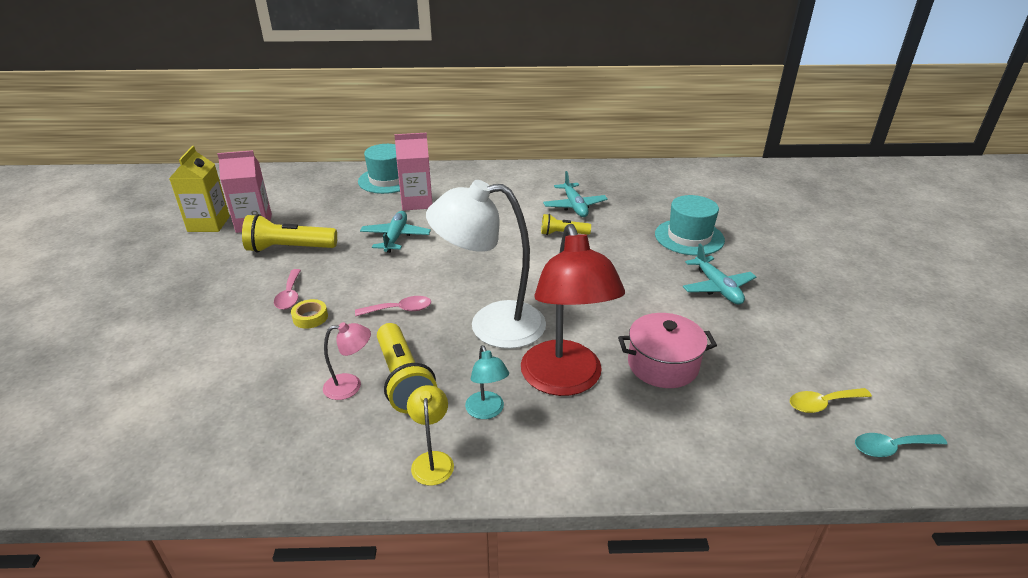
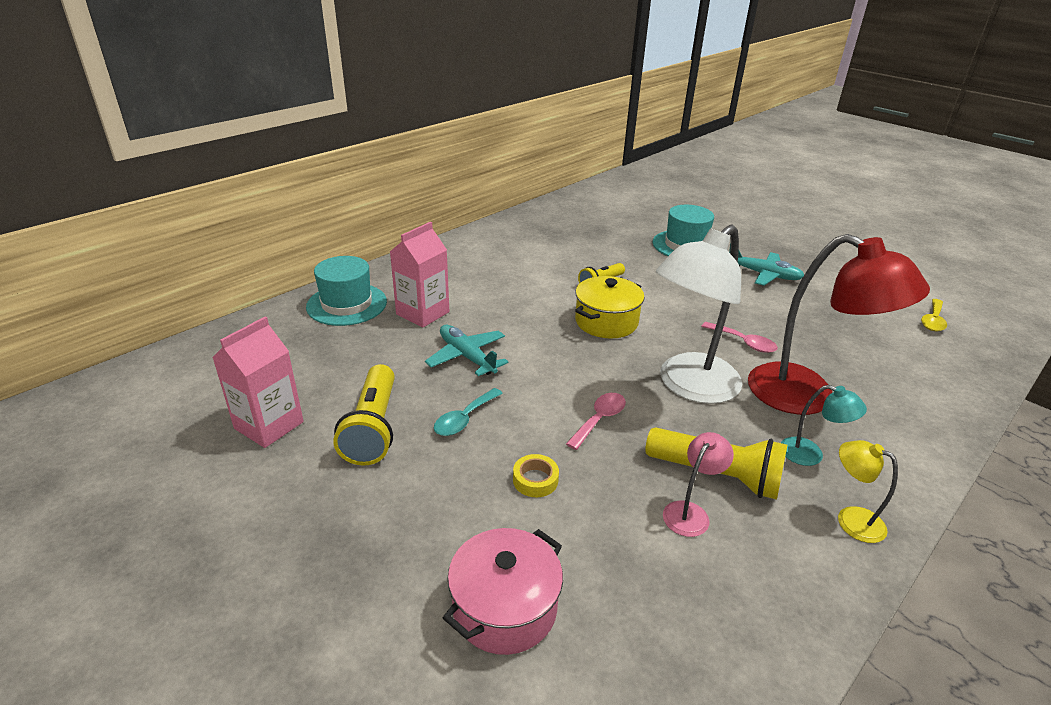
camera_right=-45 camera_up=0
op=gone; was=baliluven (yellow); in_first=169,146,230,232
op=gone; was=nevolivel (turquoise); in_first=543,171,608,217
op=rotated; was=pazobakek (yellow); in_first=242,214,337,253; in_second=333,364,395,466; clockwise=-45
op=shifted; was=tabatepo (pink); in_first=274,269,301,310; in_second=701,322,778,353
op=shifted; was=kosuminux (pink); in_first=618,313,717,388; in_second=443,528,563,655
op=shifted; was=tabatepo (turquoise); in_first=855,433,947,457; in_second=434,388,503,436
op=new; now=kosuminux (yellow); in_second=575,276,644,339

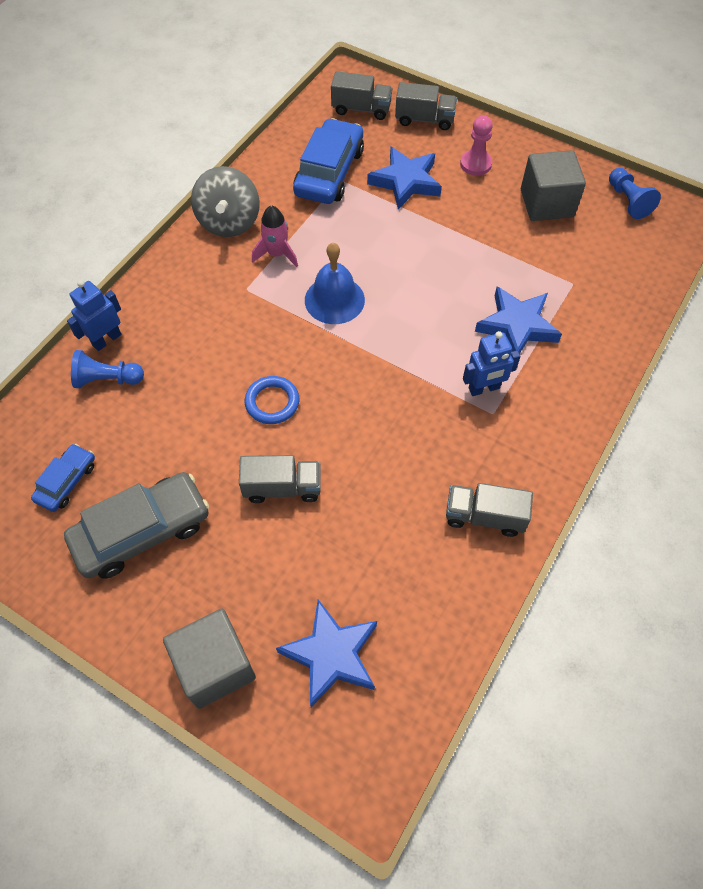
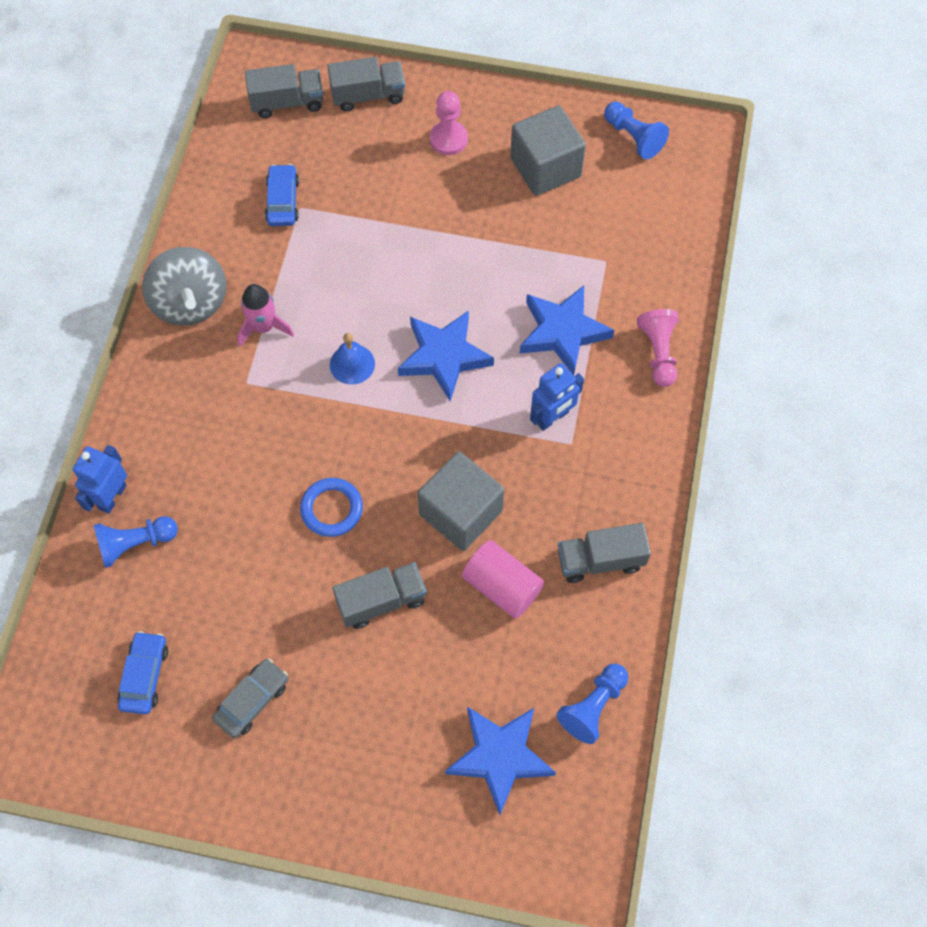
camera_right=-20 camera_up=5
op=scaled; was=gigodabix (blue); in_first=293,118,364,204; in_second=265,164,299,226; ratio=0.54
op=shifted; was=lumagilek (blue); in_first=367,146,442,210; in_second=398,311,494,401
op=scaled; was=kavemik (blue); in_first=305,243,365,324; in_second=330,333,375,385; ratio=0.64
op=scaled; was=gigodabix (grey); in_first=64,472,209,579; in_second=212,659,288,738; ratio=0.54
op=shifted; was=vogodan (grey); in_first=163,609,256,709; in_second=417,451,504,551
op=new; now=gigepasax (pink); in_second=637,309,679,387
op=new; now=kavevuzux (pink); in_second=462,540,544,619
op=new; now=gigepasax (blue); in_second=556,664,628,744

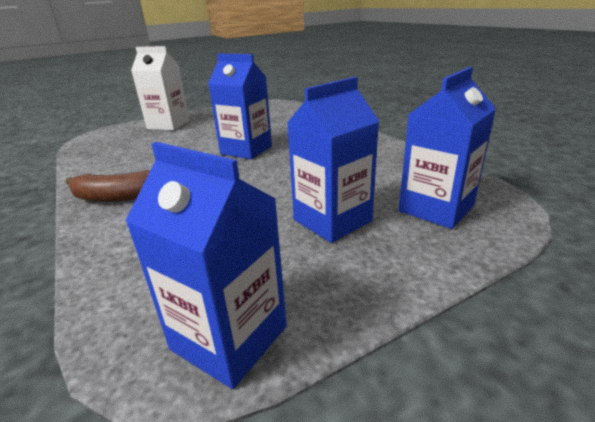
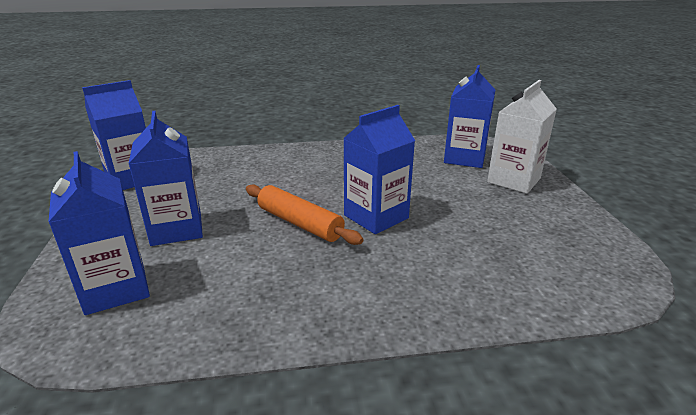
camera_right=110 camera_up=0
op=gone; was=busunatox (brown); in_first=65,170,151,202
op=new; now=baliluven (blue); in_second=444,65,495,168
op=new; now=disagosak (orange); in_second=246,184,364,245

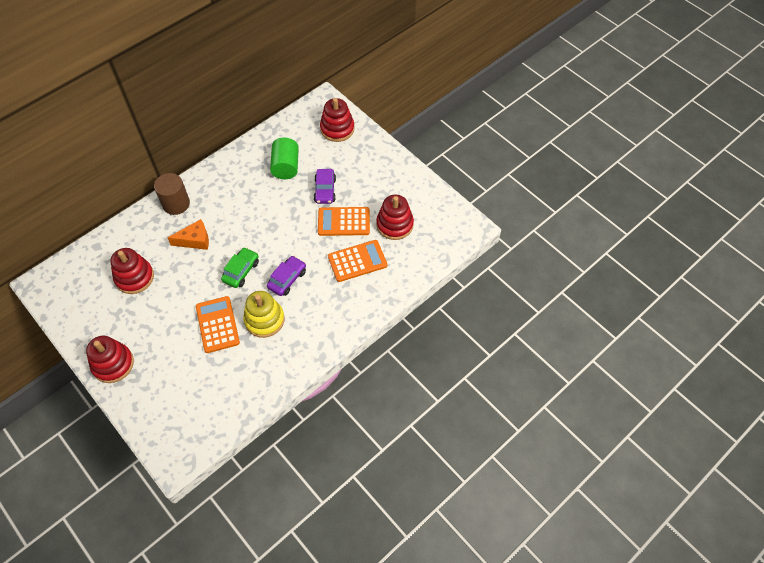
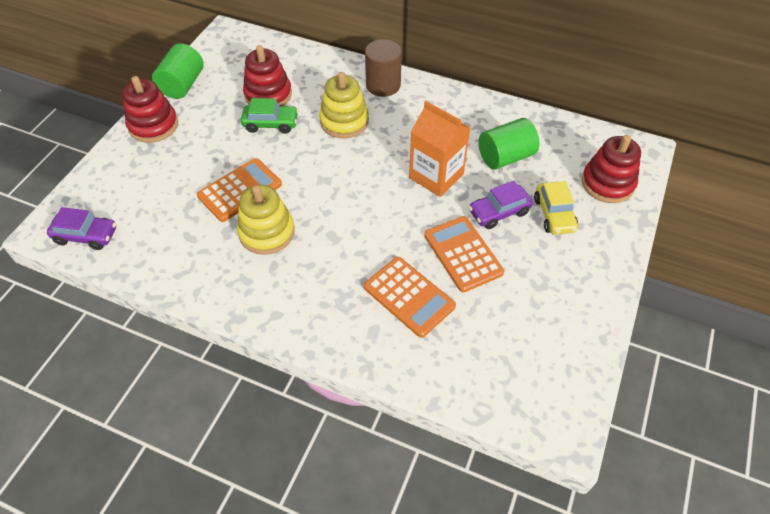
camera_right=65 camera_up=-5
op=gone; was=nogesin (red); in_first=376,195,414,240
op=swapped; was=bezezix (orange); now=nogesin (yellow); in_first=168,219,209,250; in_second=319,72,369,138
op=shifted; was=gigodabix (green); in_first=221,247,259,288; in_second=241,98,299,134
op=shifted; was=gigodabix (purple); in_first=267,256,306,296; in_second=47,207,116,250
op=new; now=kavevuzux (green); in_second=152,43,204,99
op=new; now=baliluven (orange); in_second=409,101,470,197
op=new; now=gigodabix (yellow); in_second=534,181,578,235

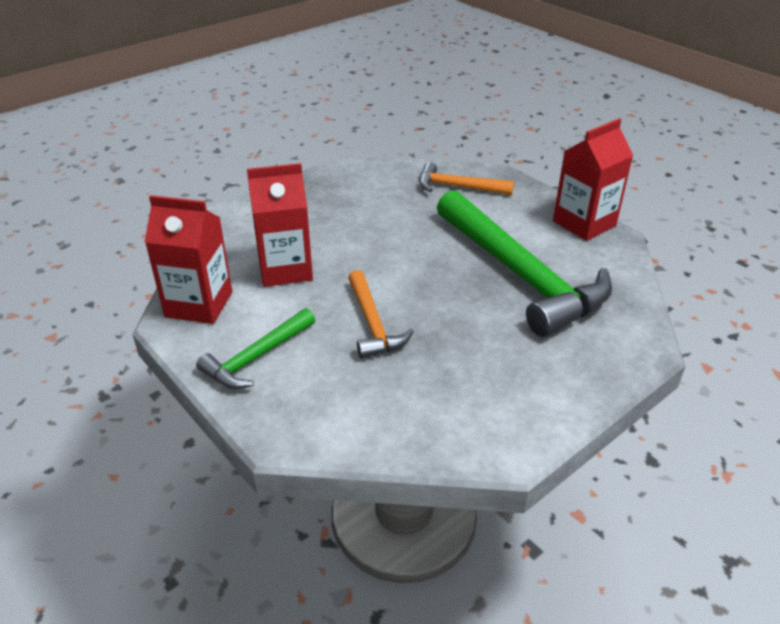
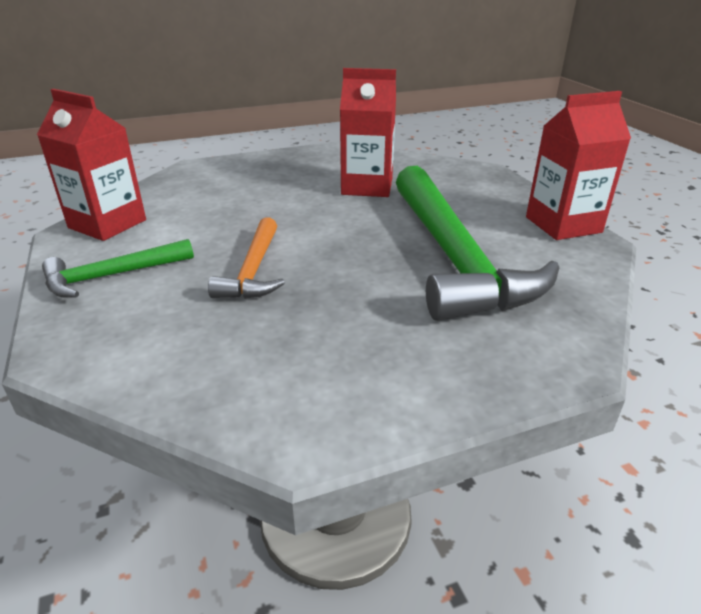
camera_right=20 camera_up=-5
op=gone; was=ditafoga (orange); in_first=419,162,514,195
op=shifted; was=baliluven (red); in_first=247,163,313,287; in_second=340,68,396,197

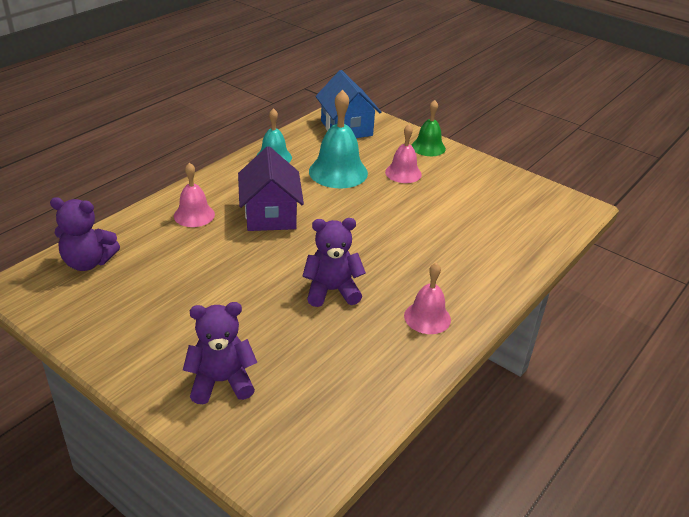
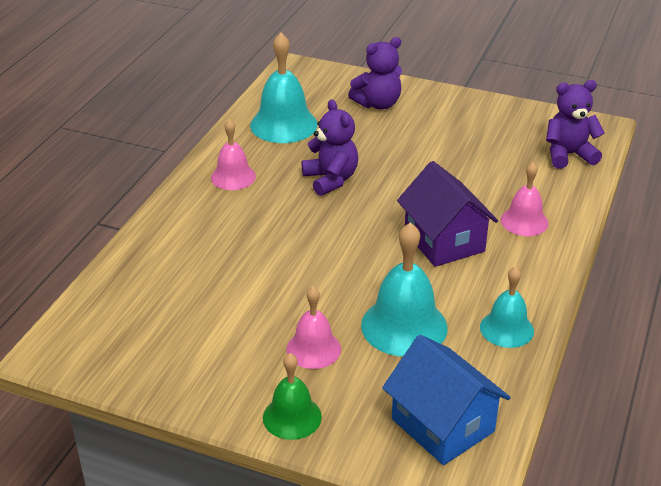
camera_right=165 camera_up=0
op=rotated; was=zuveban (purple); in_first=302,218,366,307; in_second=302,99,358,196; clockwise=-90
op=new; now=kavemik (turquoise); in_second=250,33,318,143

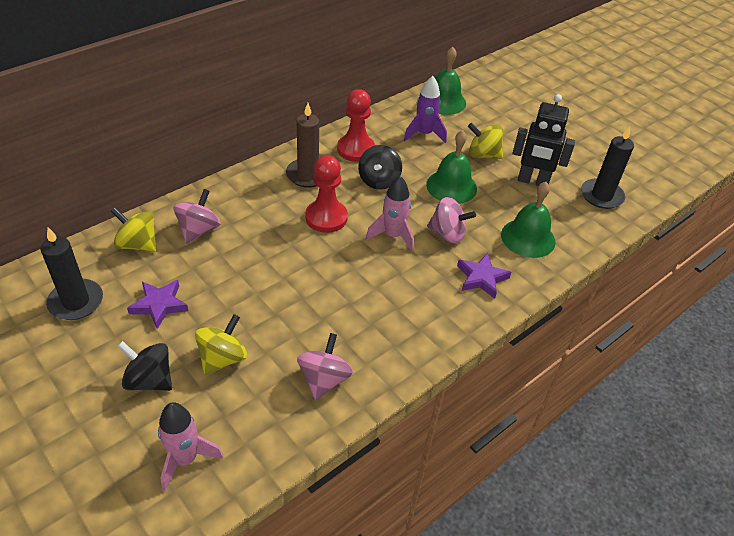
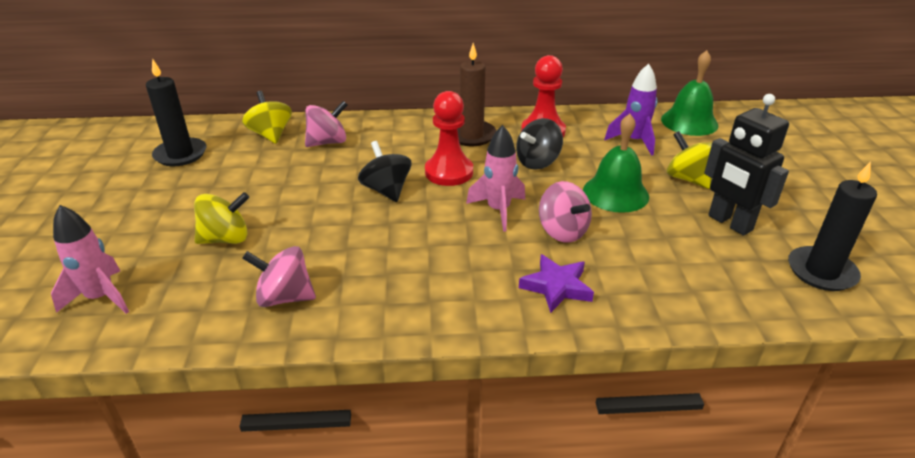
camera_right=40 camera_up=-10
op=gone; was=kavemik (green); in_first=501,182,556,258
op=gone; was=lumagilek (purple); in_first=127,280,188,329
op=rotated; was=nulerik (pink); in_first=297,333,353,400; in_second=242,246,316,307; clockwise=-135
op=shifted; was=nulerik (black); in_first=117,341,172,391; in_second=358,141,411,202

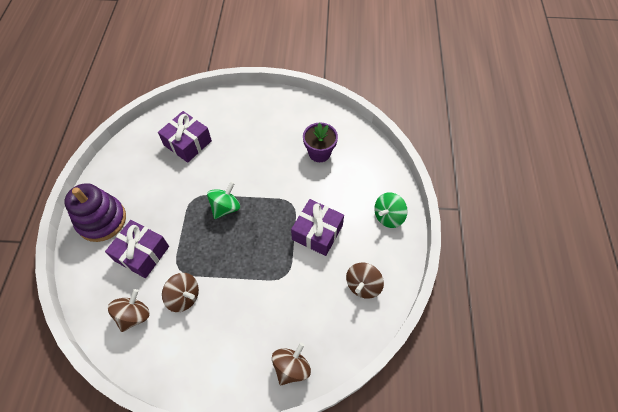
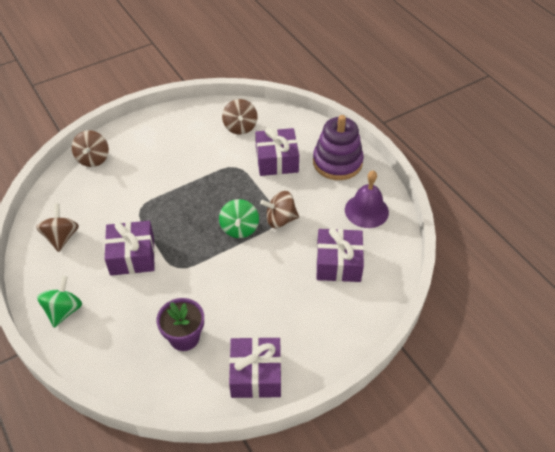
camera_right=145 camera_up=-10
op=shifted; was=nulerik (brown); in_first=162,273,199,312; in_second=260,191,299,228
op=new; now=kavemik (purple); in_second=345,171,389,228
op=new; now=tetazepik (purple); in_second=229,337,281,398

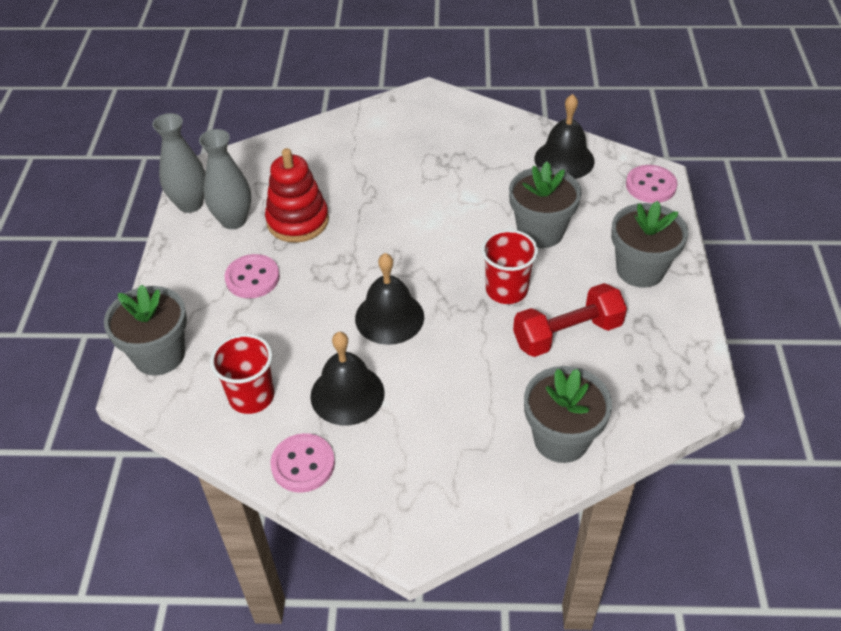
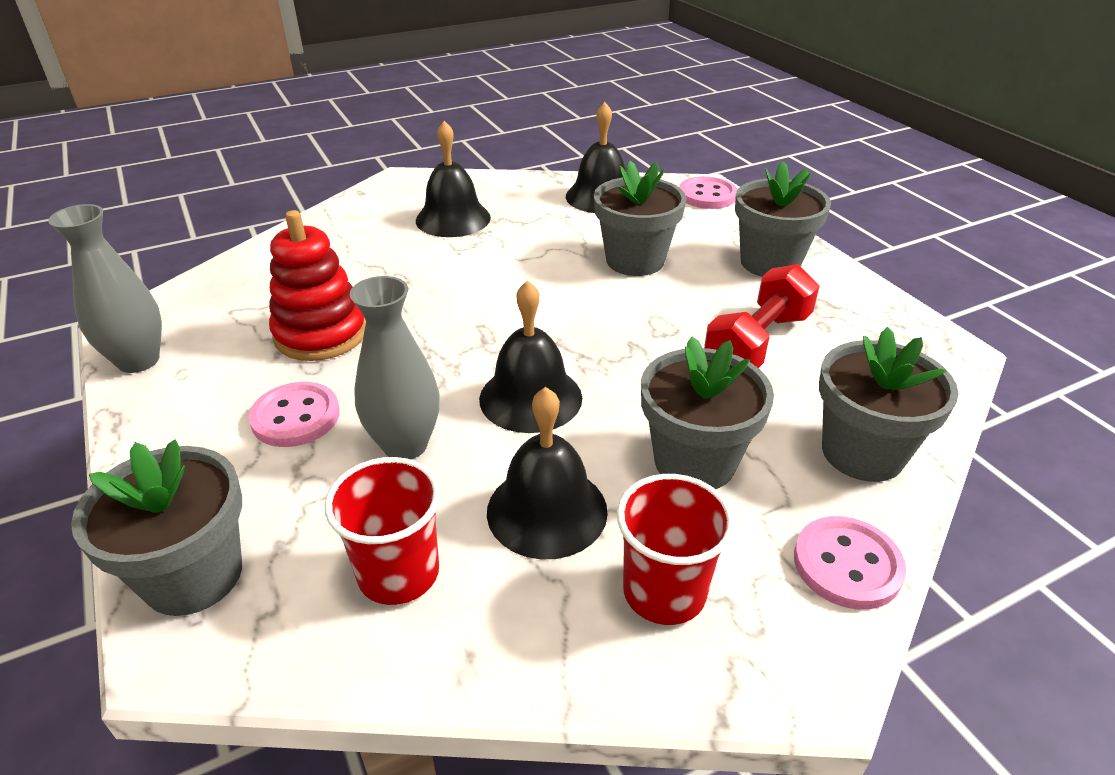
camera_right=-30 camera_up=-10
op=shifted; was=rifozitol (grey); in_first=199,129,251,229; in_second=350,276,439,460
op=shifted; was=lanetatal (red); in_first=481,229,538,304; in_second=617,474,735,625
op=shifted; was=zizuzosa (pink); in_first=270,433,335,493; in_second=794,516,906,610
op=new; now=kavemik (black); in_second=416,121,491,237
op=new; now=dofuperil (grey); in_second=641,337,774,489

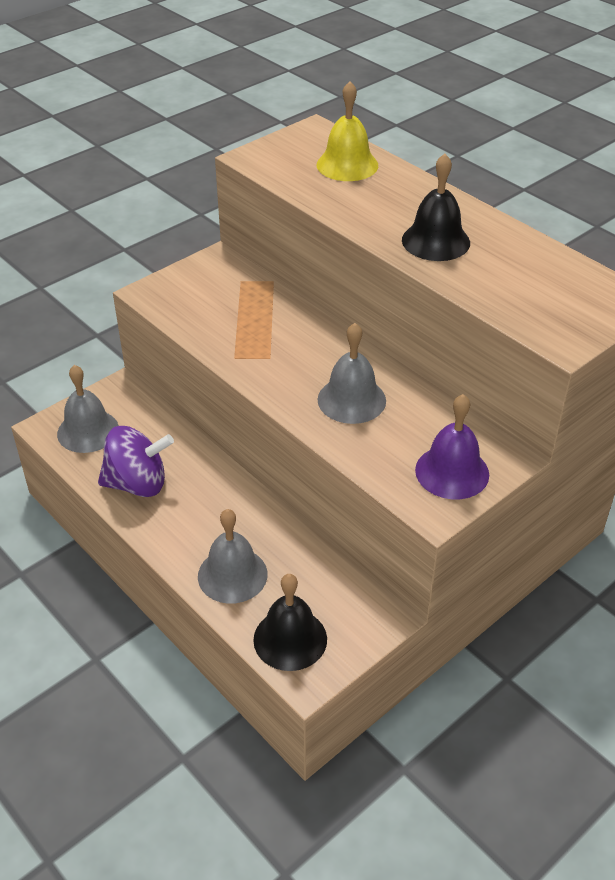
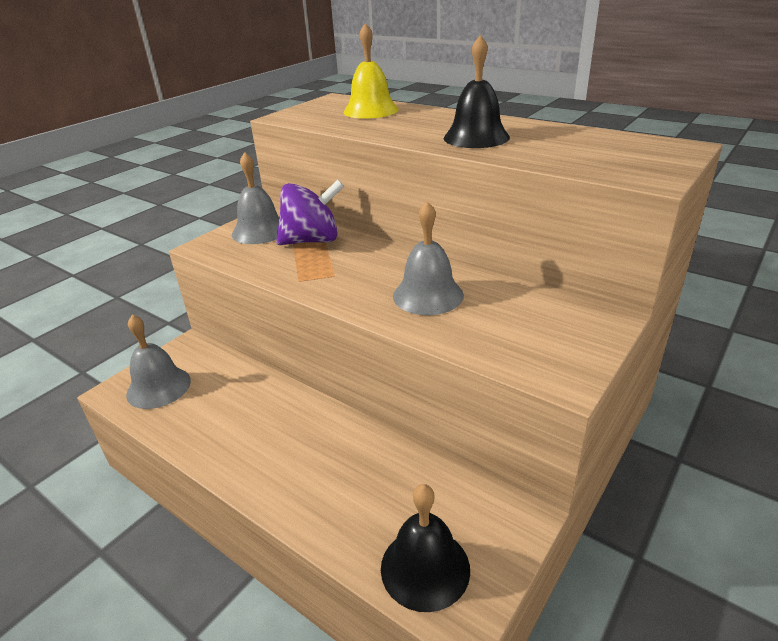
camera_right=-10 camera_up=-10
op=gone; was=kavemik (purple); in_first=415,394,489,499
op=shifted; was=nulerik (purple); in_first=98,426,174,497; in_second=276,180,344,245
op=shifted; was=kavemik (grey); in_first=198,509,268,604; in_second=232,152,279,244

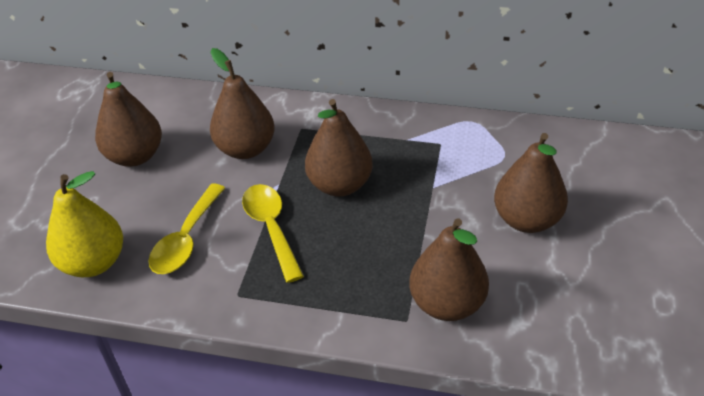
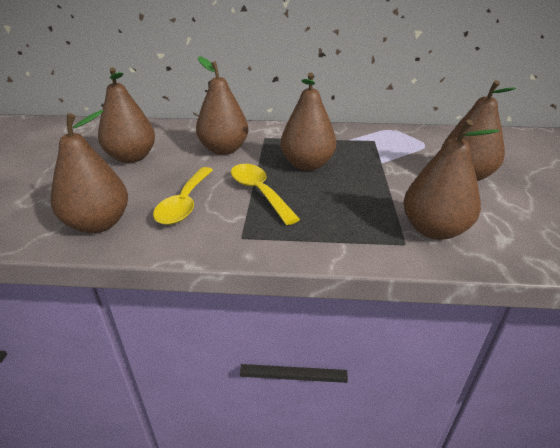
camera_right=-10 camera_up=-10
op=repainted; was=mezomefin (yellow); now=mezomefin (brown); in_first=46,171,123,277; in_second=51,110,128,233

